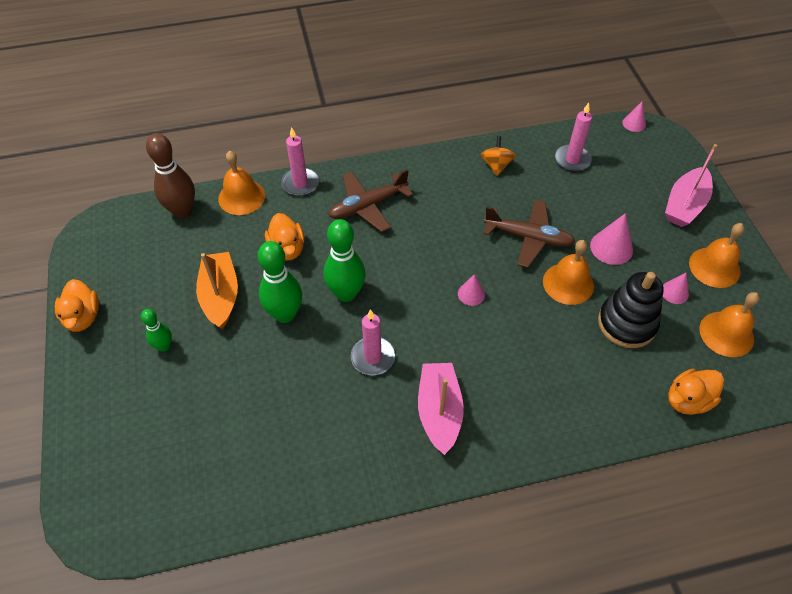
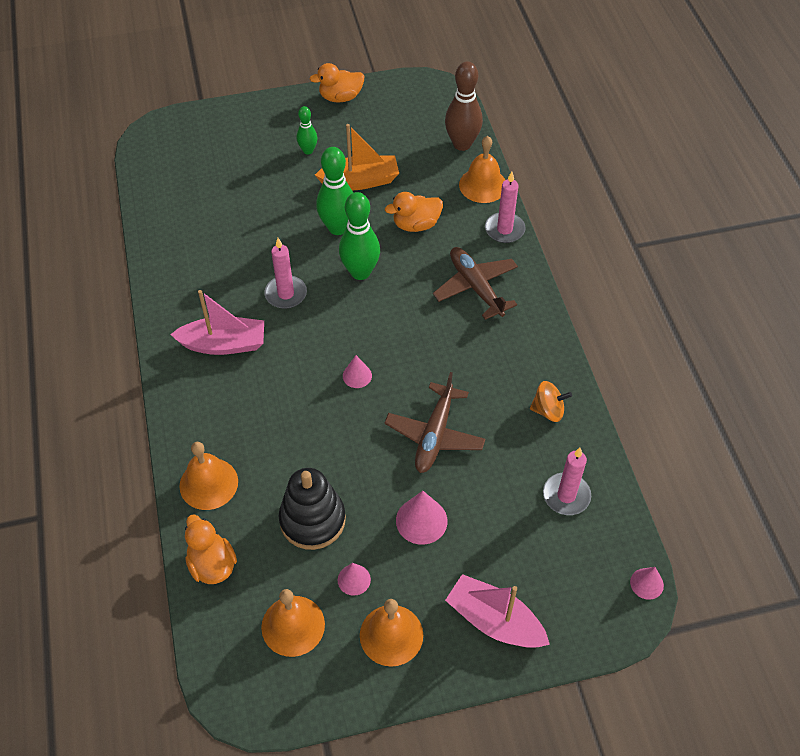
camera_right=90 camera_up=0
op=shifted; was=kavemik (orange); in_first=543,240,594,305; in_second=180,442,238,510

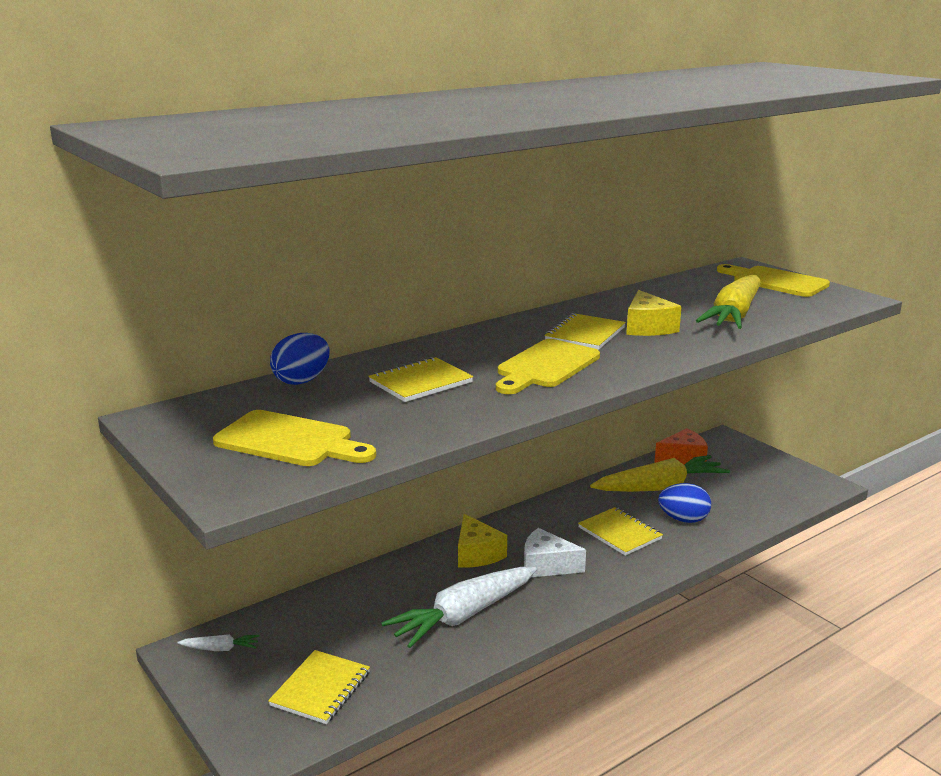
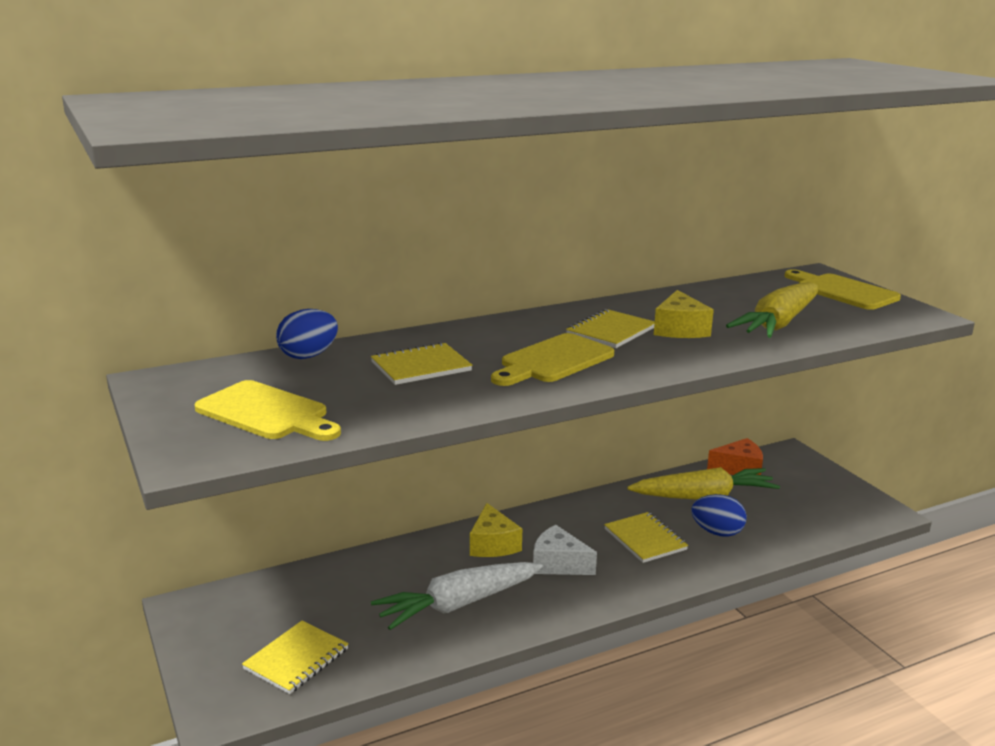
camera_right=10 camera_up=0
op=gone; was=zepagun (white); in_first=177,634,259,651

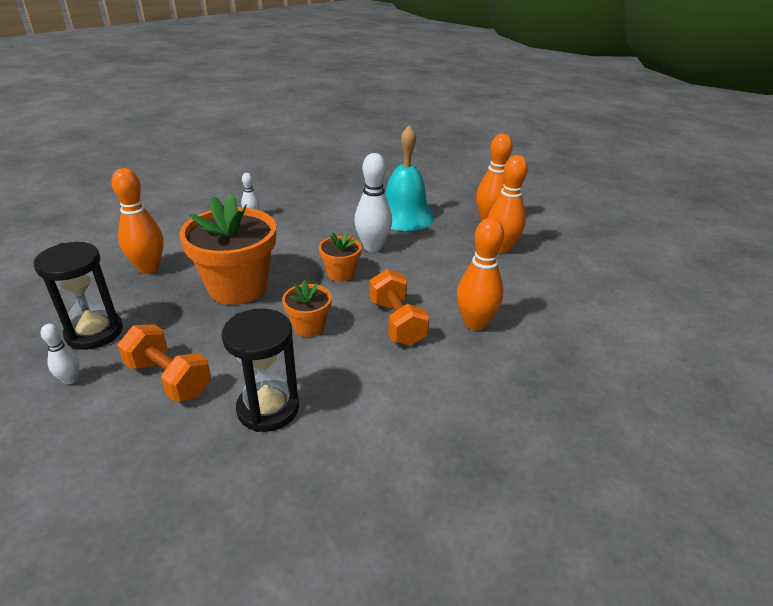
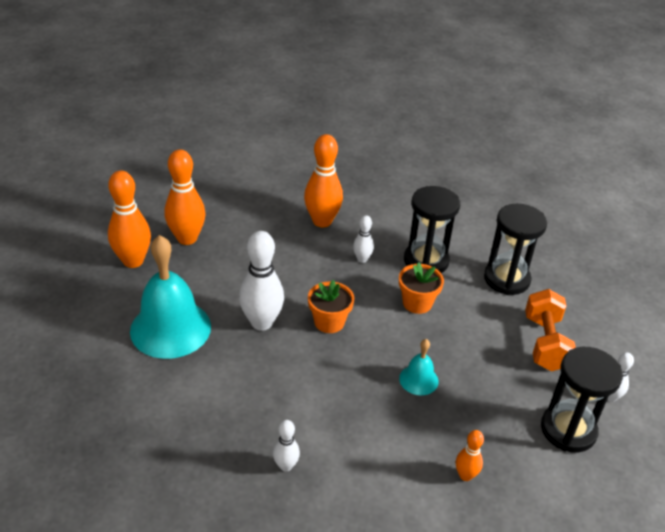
camera_right=-125 camera_up=5
op=scaled; was=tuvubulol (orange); in_first=112,168,164,274; in_second=456,430,484,481; ratio=0.52
op=swapped; was=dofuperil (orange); now=kavemik (turquoise); in_first=179,194,276,305; in_second=399,339,438,395
op=swapped; was=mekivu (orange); now=tuvubulol (white); in_first=370,269,430,346; in_second=353,215,374,263
op=new; now=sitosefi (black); in_second=404,186,460,273

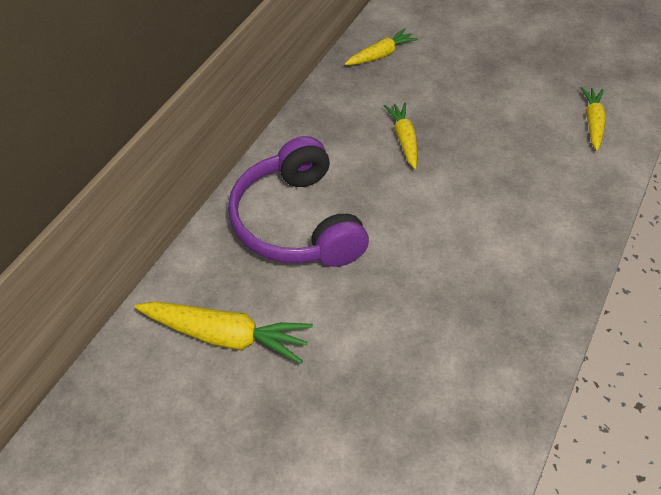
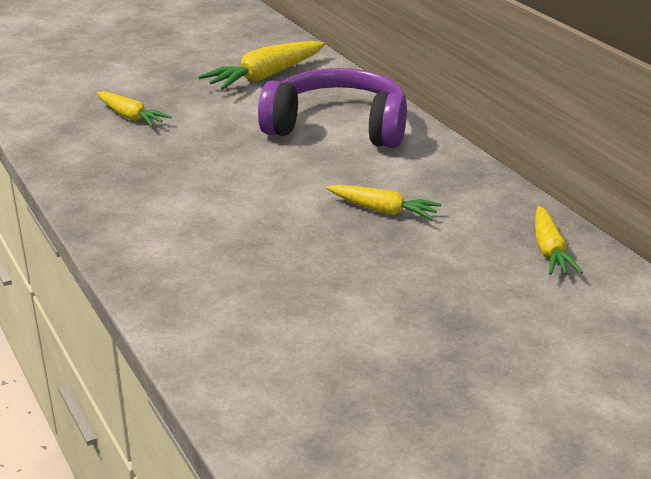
camera_right=125 camera_up=-20
op=shifted; was=zepagun (yellow); in_first=581,87,606,151; in_second=97,91,171,126

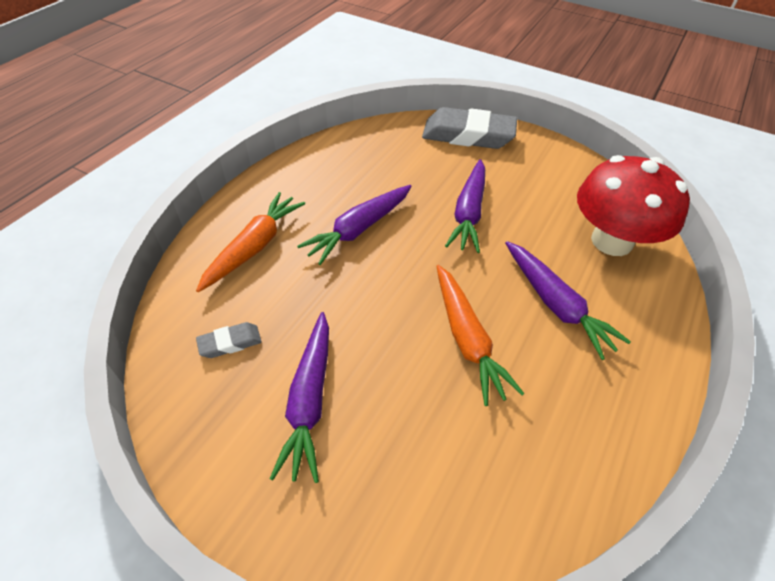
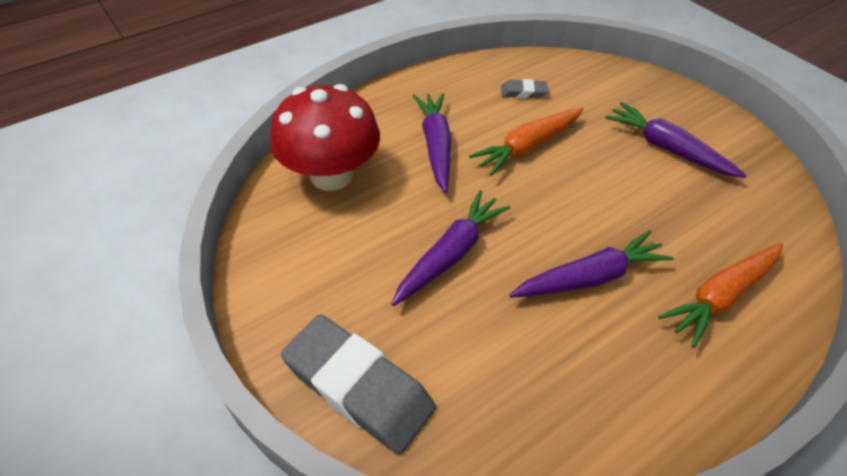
camera_right=-155 camera_up=0
op=rotated; was=zepagun (orange); in_first=436,265,525,406; in_second=469,108,583,176; clockwise=-135
op=rotated; was=zepagun (purple); in_first=270,312,329,483; in_second=605,102,747,178; clockwise=-75
op=shifted; was=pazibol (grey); in_first=196,322,262,358; in_second=501,79,548,98

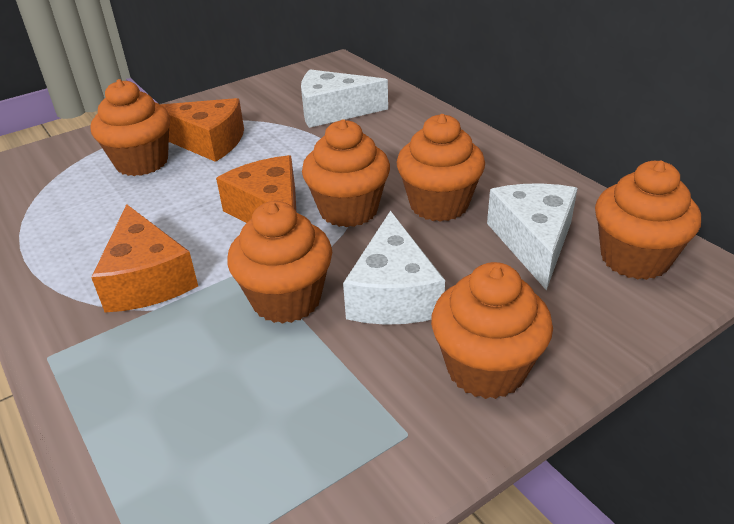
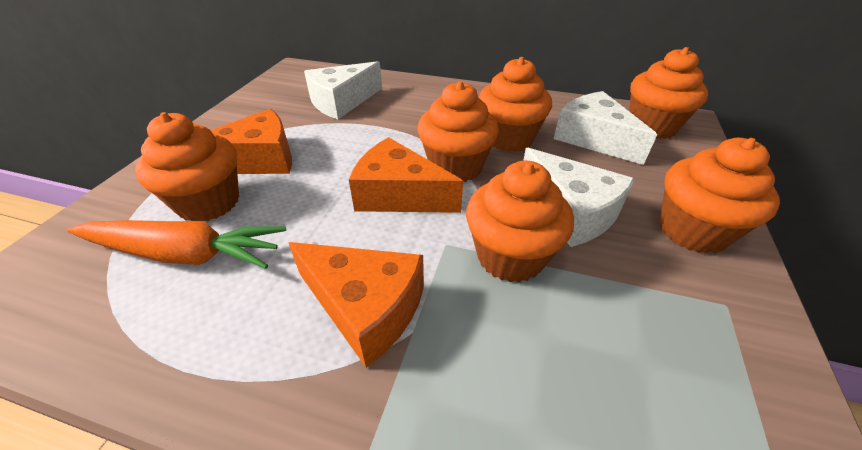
camera_right=-40 camera_up=5
op=new; now=zepagun (orange); in_second=67,220,286,269

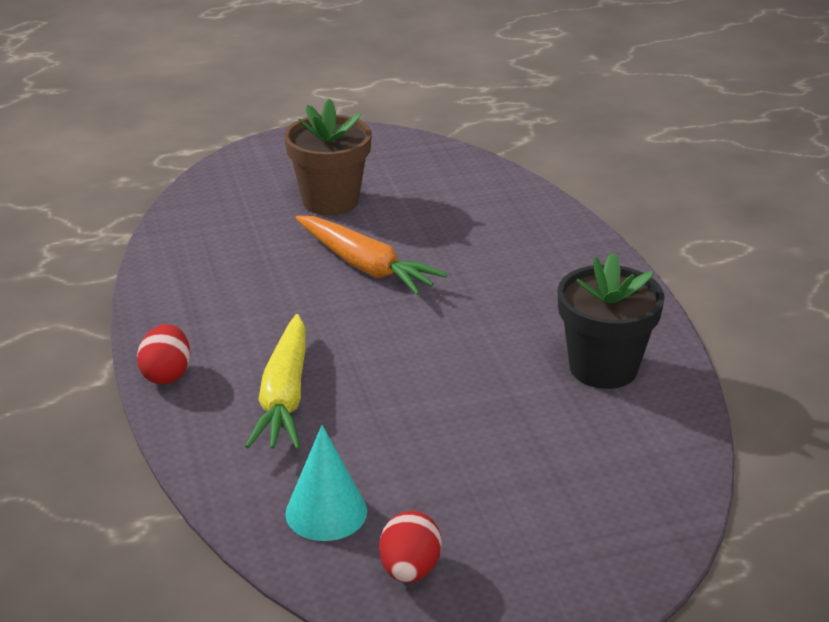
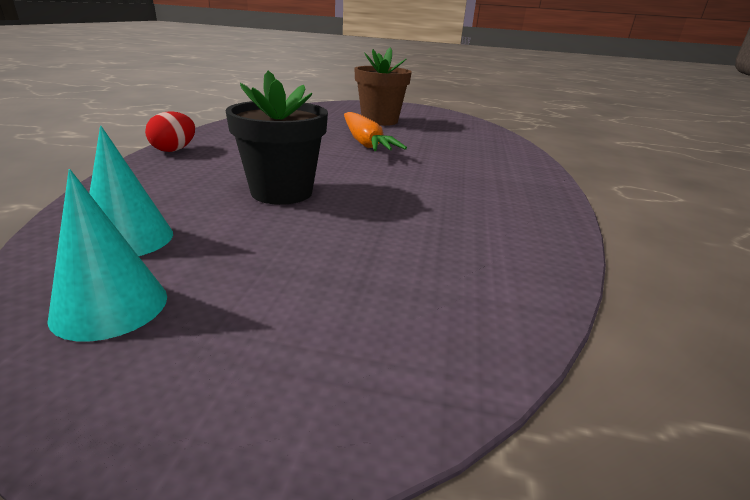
camera_right=25 camera_up=-5
op=shifted; was=dofuperil (black); in_first=558,253,665,389; in_second=226,71,328,205
op=gone; was=zepagun (yellow); in_first=245,314,306,449
op=swapped; was=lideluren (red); now=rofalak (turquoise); in_first=379,511,442,583; in_second=47,169,167,341

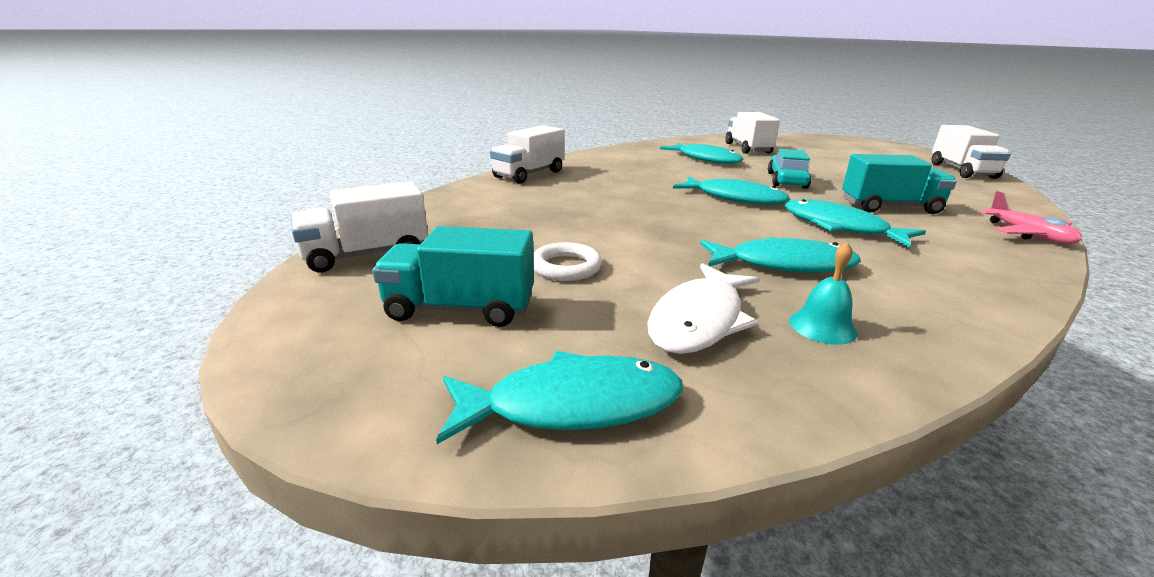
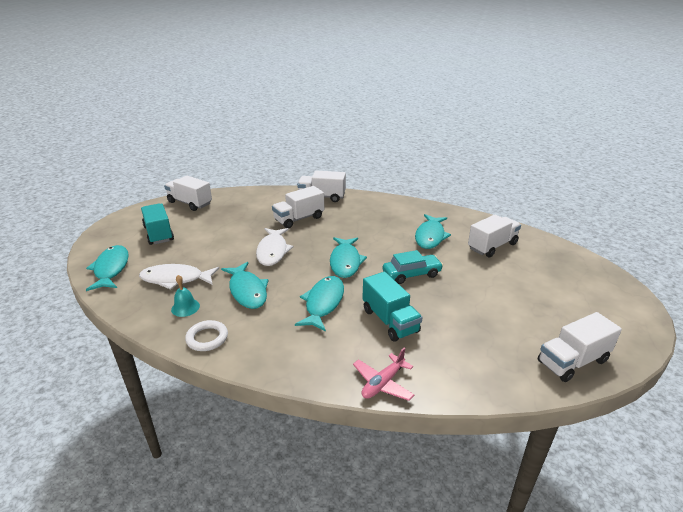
camera_right=60 camera_up=5
op=shifted; was=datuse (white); in_first=533,242,602,281; in_second=185,320,228,351
op=rotated; was=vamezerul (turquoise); in_first=436,351,683,444; in_second=86,245,129,291; clockwise=-150
op=new; now=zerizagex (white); in_second=272,186,324,228
op=new; now=vamezerul (white); in_second=256,228,294,266

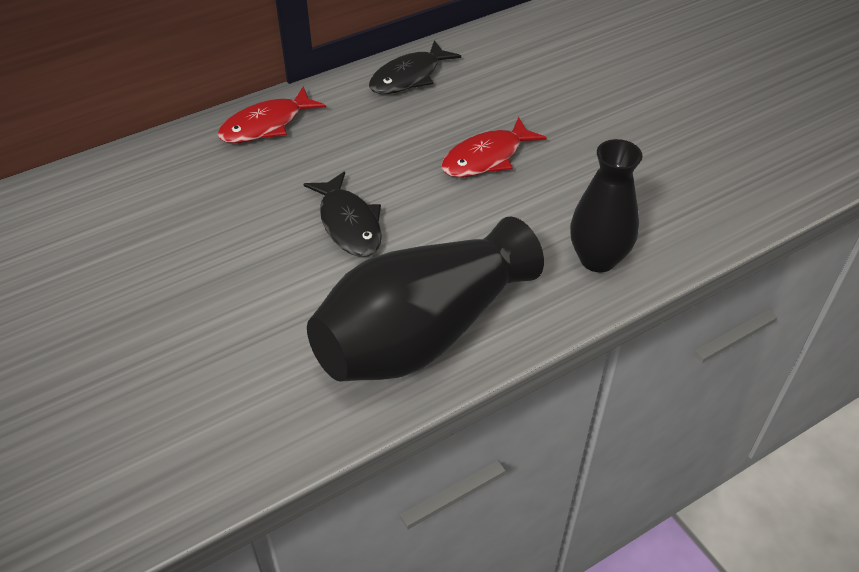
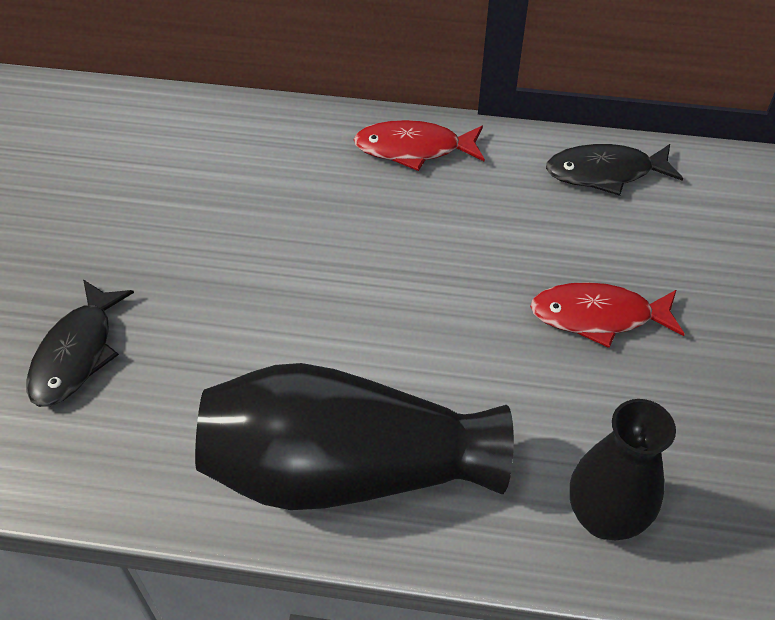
camera_right=40 camera_up=5
op=shifted; was=vamezerul (black); in_first=303,171,382,257; in_second=26,279,134,407

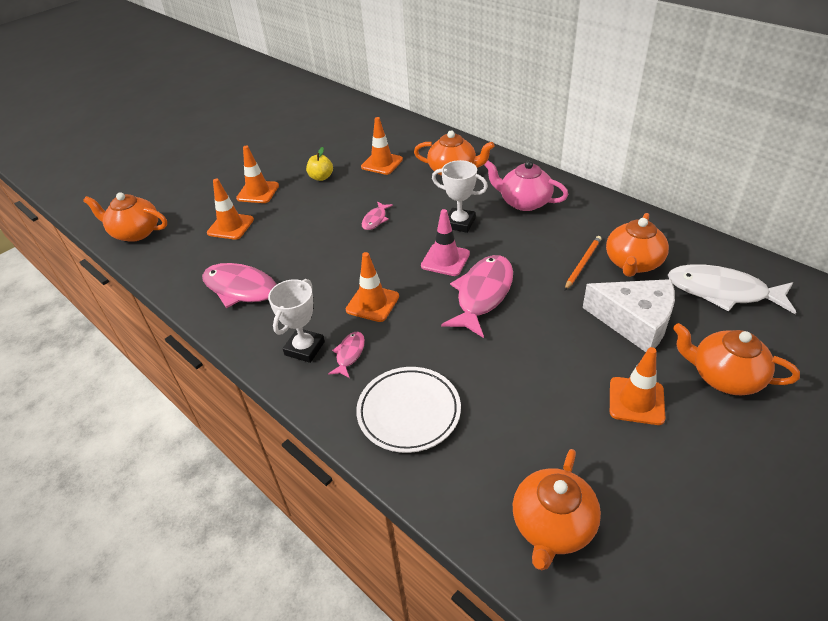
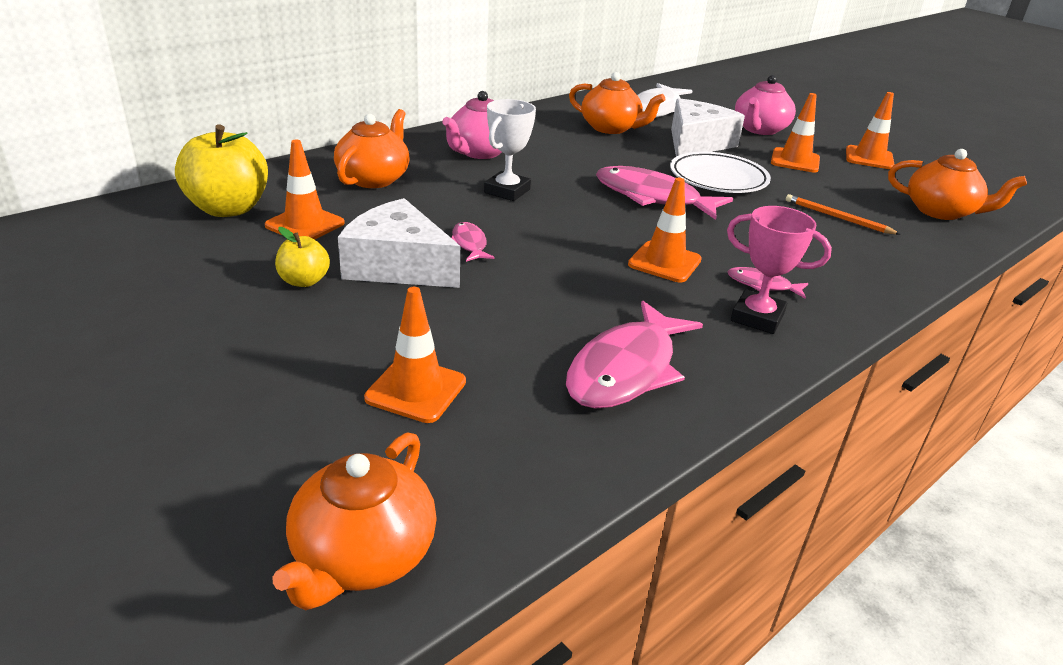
camera_right=-90 camera_up=-10
op=shifted; was=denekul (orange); in_first=236,146,279,203; in_second=846,92,895,169
op=rotated; was=vamezerul (pink); in_first=362,202,393,230; in_second=451,222,495,262; clockwise=-135
op=gone; was=denekul (pink); in_first=421,209,470,276
op=shifted; was=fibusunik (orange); in_first=564,236,602,291; in_second=786,194,901,235
op=repainted; was=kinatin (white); now=kinatin (pink); in_first=268,279,325,363; in_second=727,206,832,334
op=repainted; was=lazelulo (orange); now=lazelulo (pink); in_first=673,323,800,396; in_second=735,75,796,135
op=shifted; was=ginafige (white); in_first=356,367,461,453; in_second=670,152,771,193
op=new; now=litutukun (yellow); in_second=175,124,268,217
op=new; now=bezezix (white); in_second=338,198,460,288

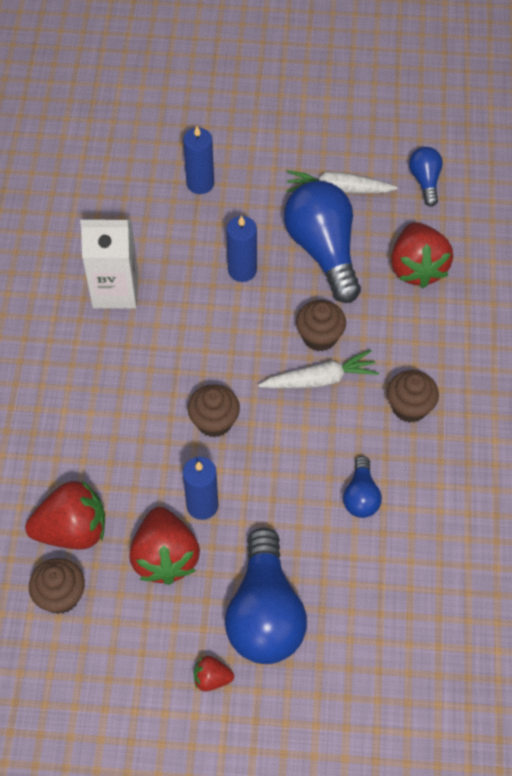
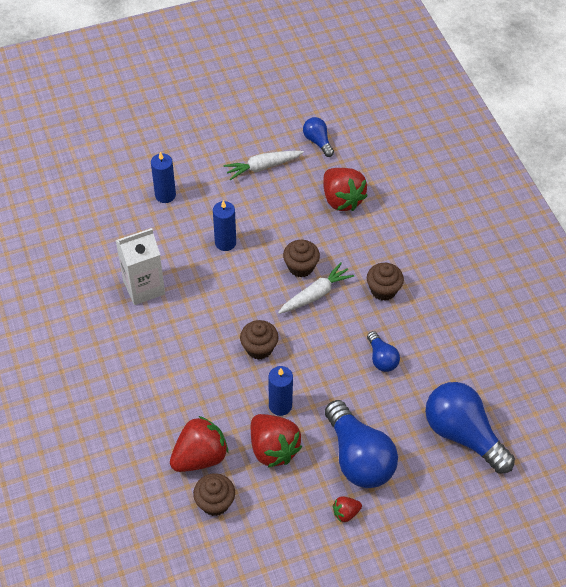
camera_right=-25 camera_up=-5
op=shifted; was=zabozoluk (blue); in_first=284,181,361,303; in_second=425,382,515,473

